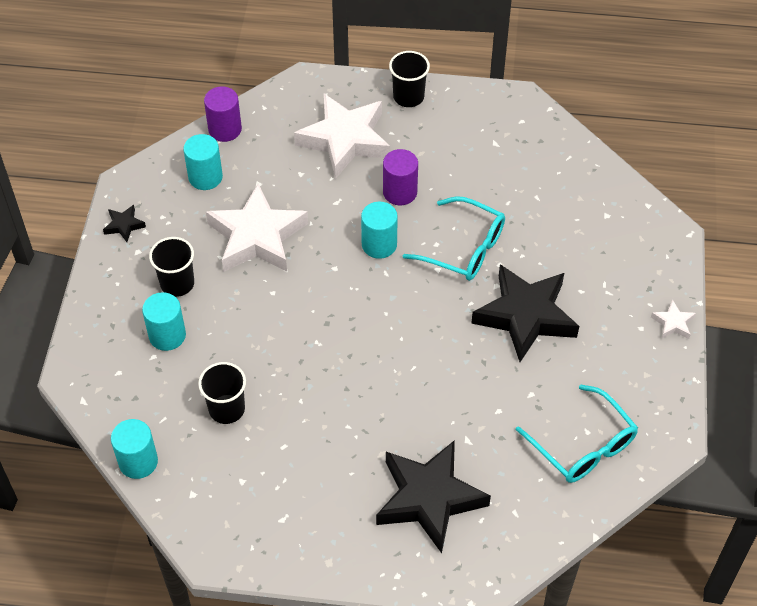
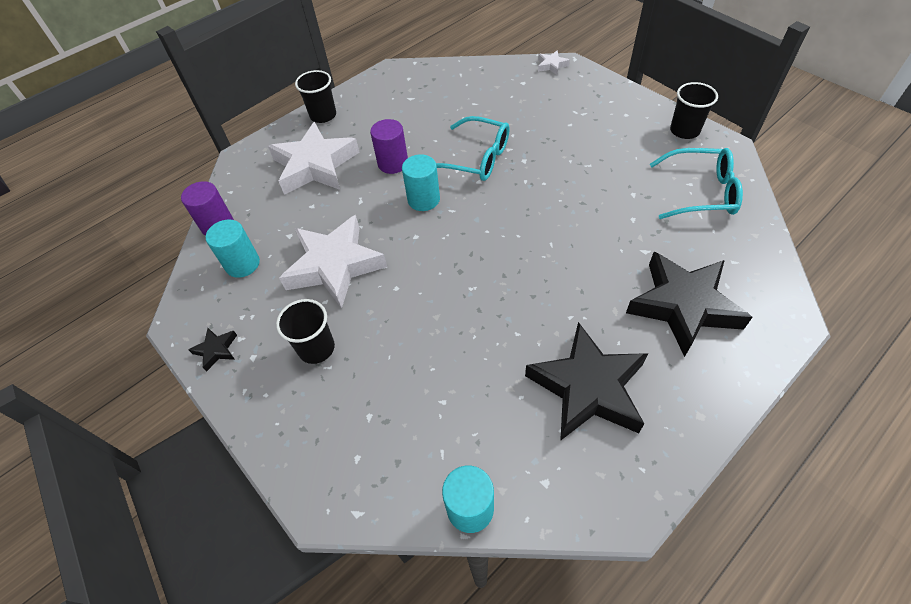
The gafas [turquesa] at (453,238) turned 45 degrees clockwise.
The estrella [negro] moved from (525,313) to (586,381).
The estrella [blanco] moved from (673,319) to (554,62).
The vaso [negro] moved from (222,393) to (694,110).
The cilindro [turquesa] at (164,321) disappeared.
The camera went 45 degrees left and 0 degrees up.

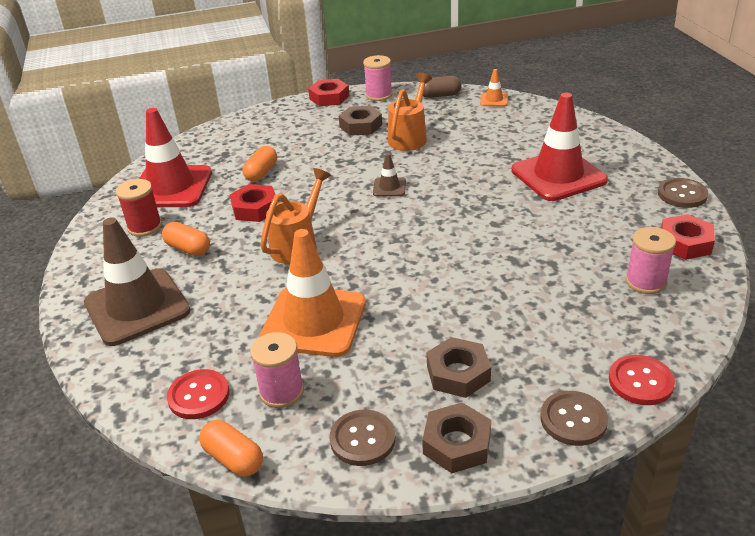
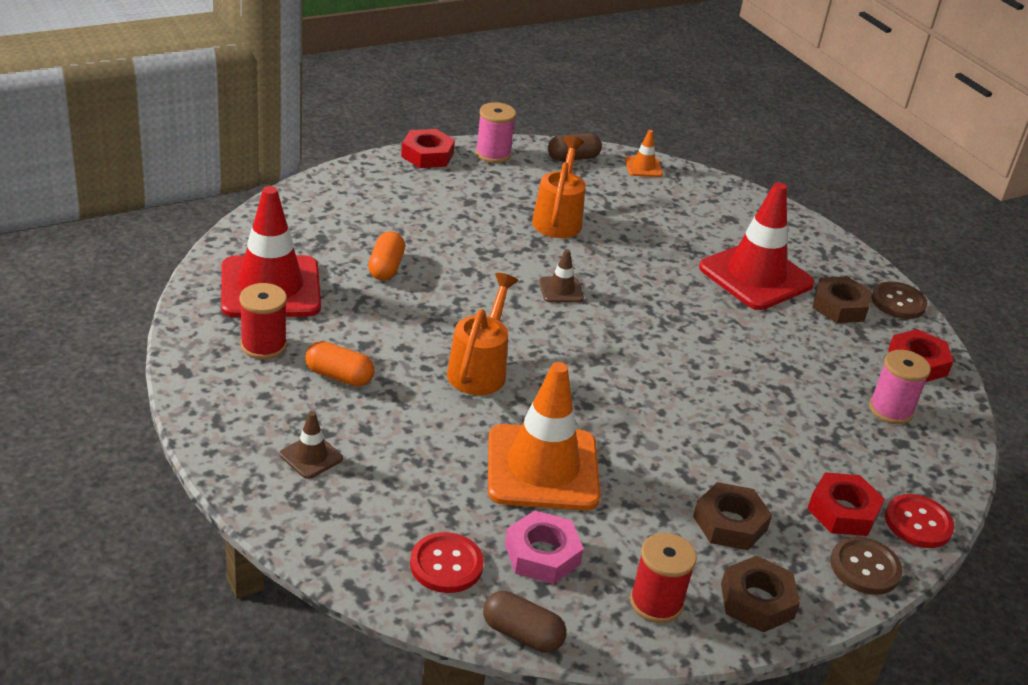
The cono de tráfico [marrón] at (137,281) changed to 0.43 times the size.
The cápsula [naranja] at (231,448) became the cápsula [marrón] at (524,621).
The carrete [rosa] at (277,370) was replaced by the tuerca [rosa] at (544,547).
The botón [marrón] at (362,438) was replaced by the carrete [rojo] at (663,578).
The tuerca [rojo] moved from (252,203) to (846,504).
The tuerca [marrón] moved from (360,121) to (842,299).
The camera went 20 degrees left and 0 degrees up.

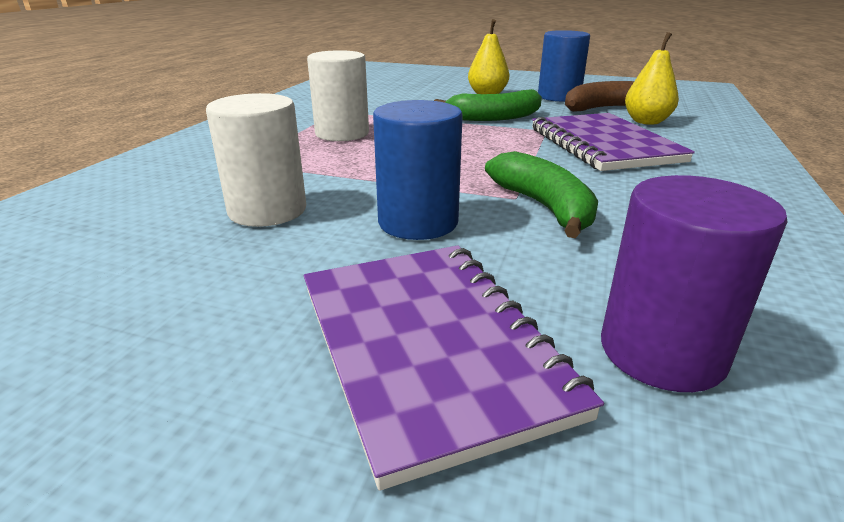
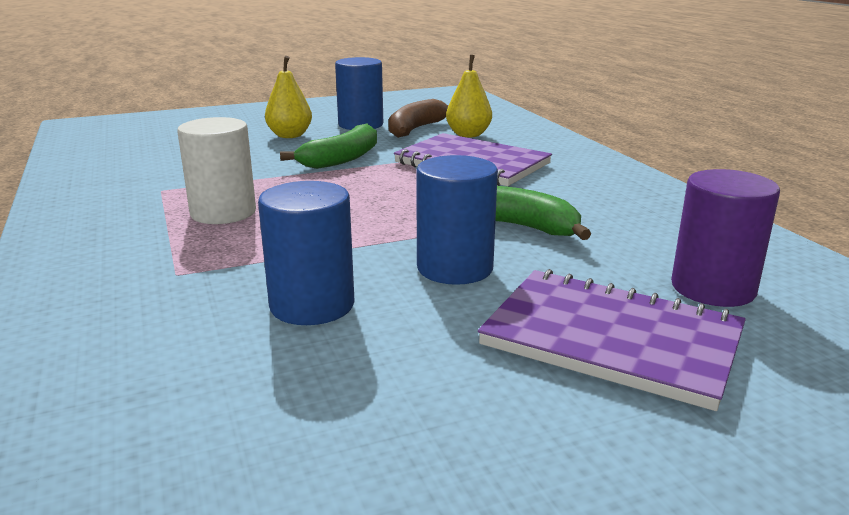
The cilindro [blanco] at (256,160) became the cilindro [azul] at (306,253).
The camera went 40 degrees left and 5 degrees down.

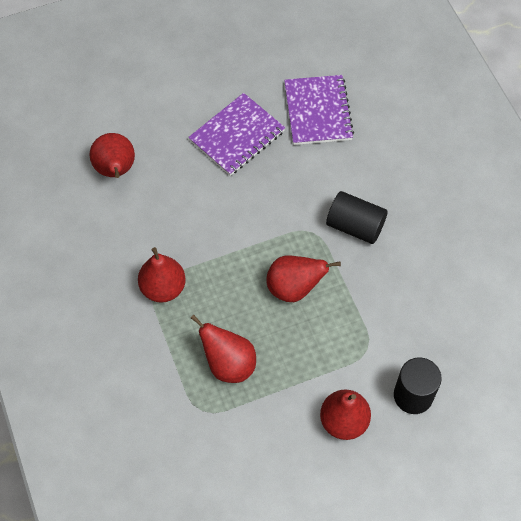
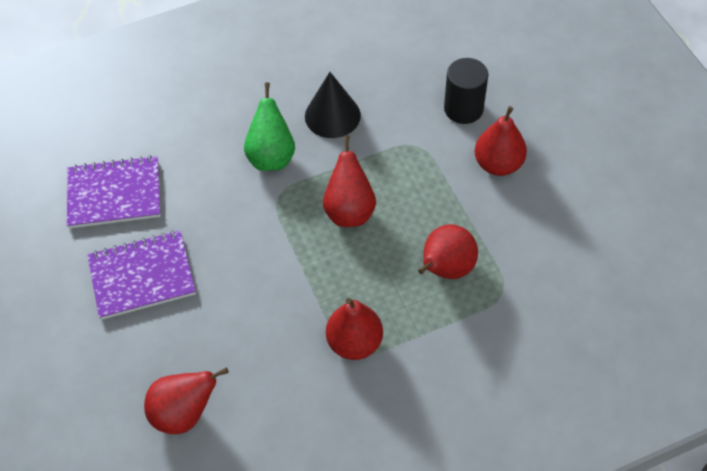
The cuaderno [morado] at (236,134) turned 60 degrees counterclockwise.
The cilindro [negro] at (357,217) was replaced by the pera [verde] at (269,126).
The cono [negro] at (333,105) appeared.
The camera went 90 degrees left and 5 degrees down.

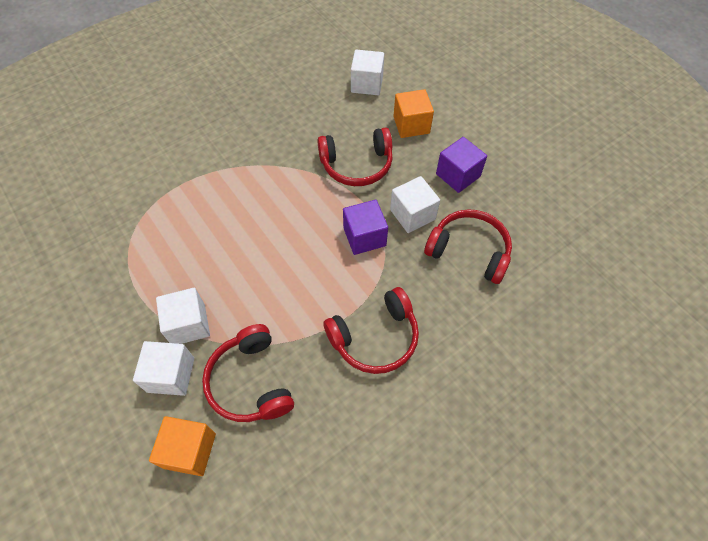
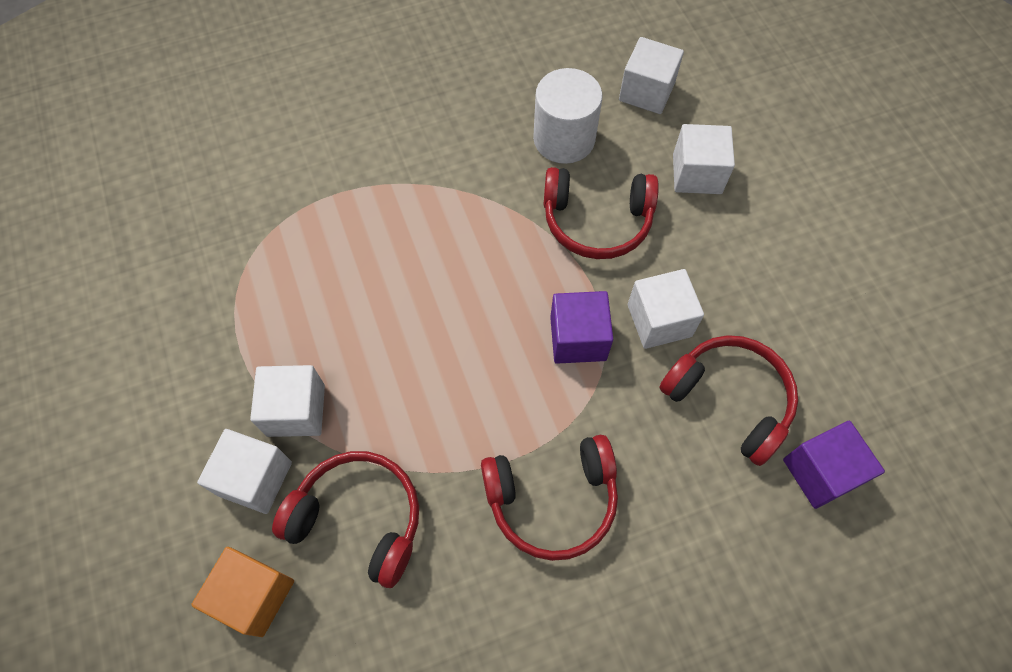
The auriculares [rojo] at (248,373) turned 120 degrees clockwise.
The cilindro [blanco] at (567,116) appeared.
The cubo [naranja] at (413,113) became the cubo [blanco] at (704,159).
The cubo [morado] moved from (461,165) to (834,465).
The camera went 15 degrees right and 5 degrees up.

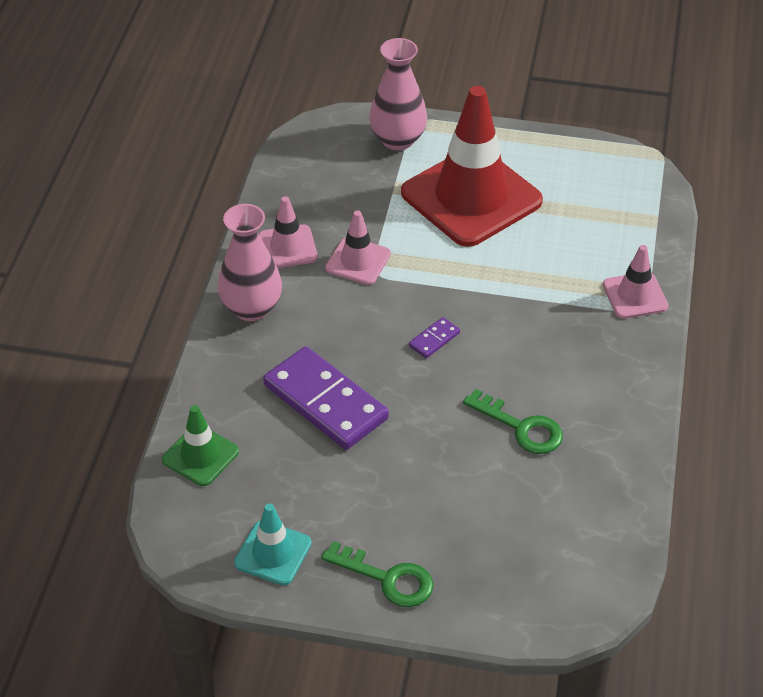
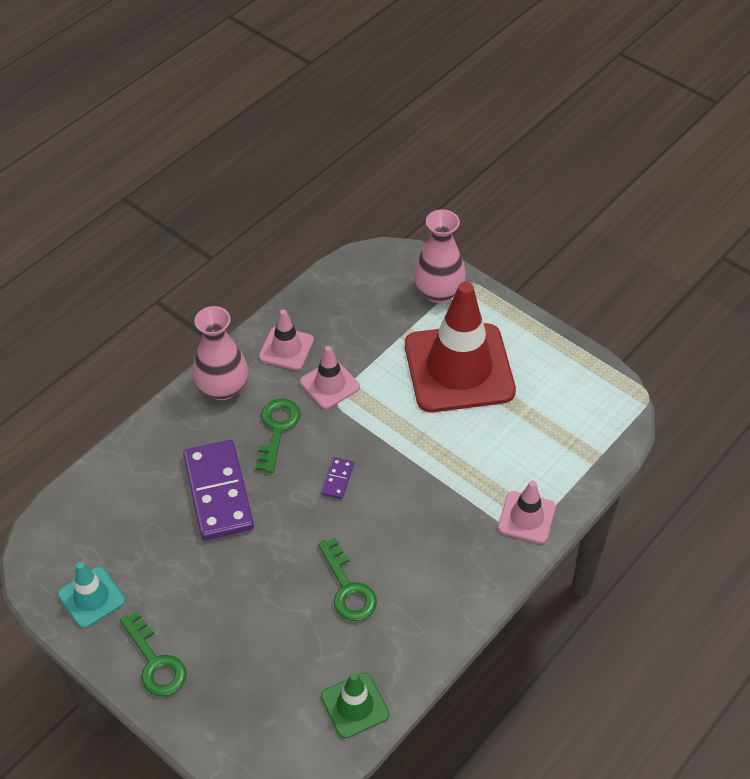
The llave [verde] at (278,435) appeared.
The ficha de dominó [morado] at (434,337) turned 60 degrees counterclockwise.
The cono de tráfico [verde] moved from (200,445) to (355,705).
The camera went 30 degrees right and 5 degrees up.

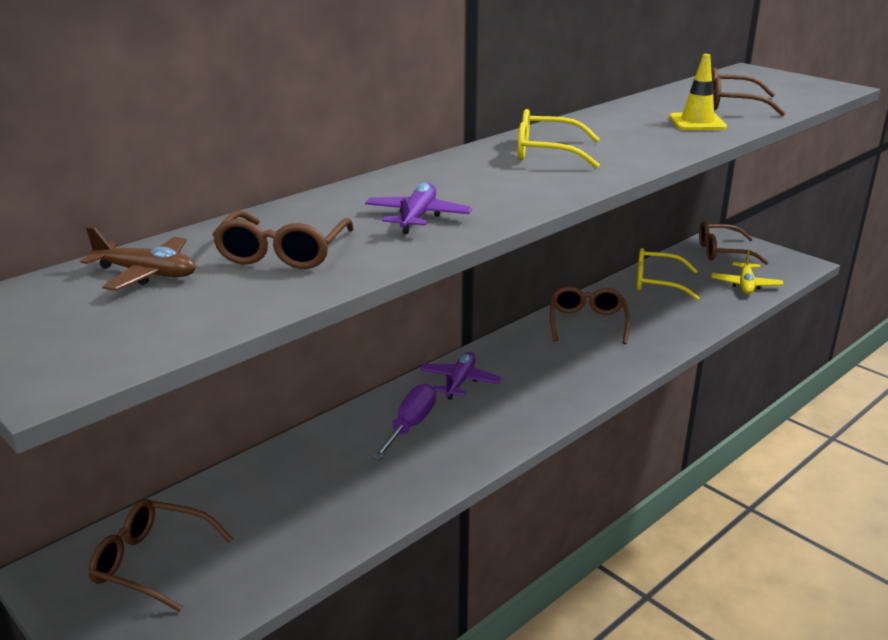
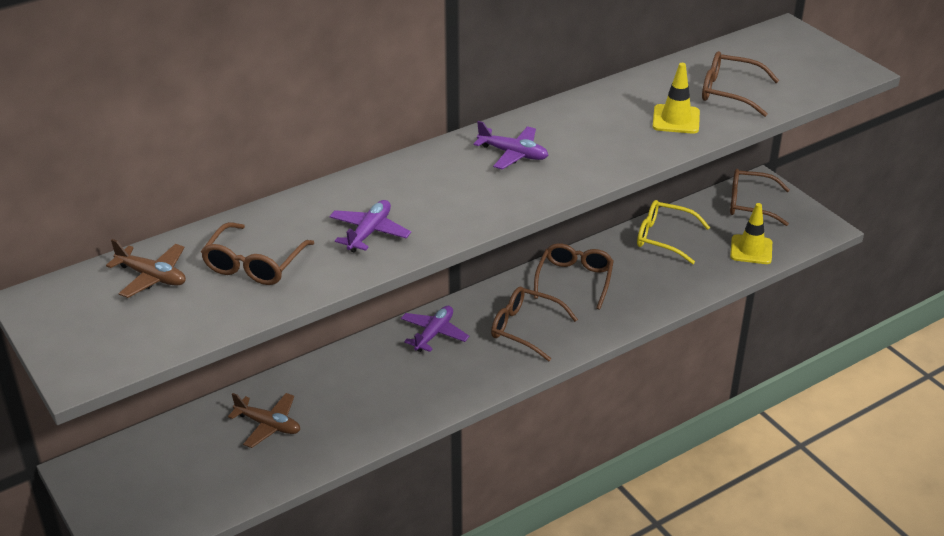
The avión [marrón] at (264,420) appeared.
The gafas [amarillo] at (559,138) was replaced by the avión [morado] at (511,145).
The gafas [marrón] moved from (161,555) to (534,324).
The avión [amarillo] at (747,272) was replaced by the cono de tráfico [amarillo] at (751,233).
The destornillador [morado] at (404,422) disappeared.
The camera went 10 degrees right and 10 degrees up.

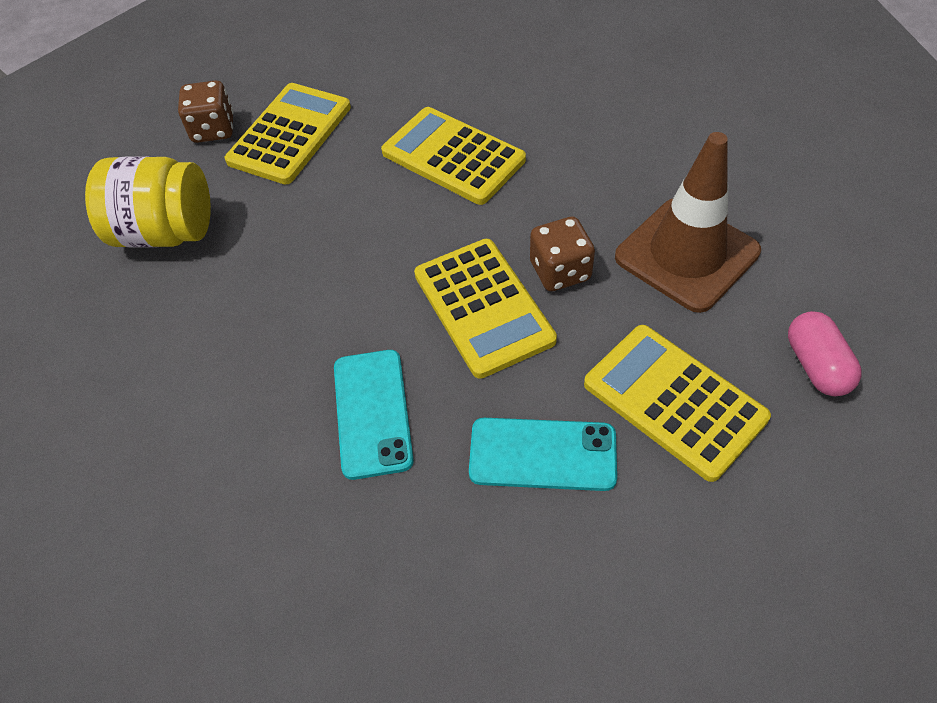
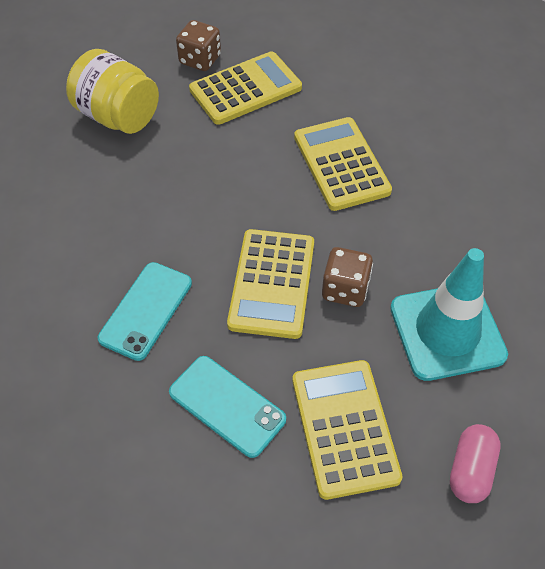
The cono de tráfico [marrón] at (688,222) became the cono de tráfico [turquesa] at (449,314).
The camera went 30 degrees right and 0 degrees up.

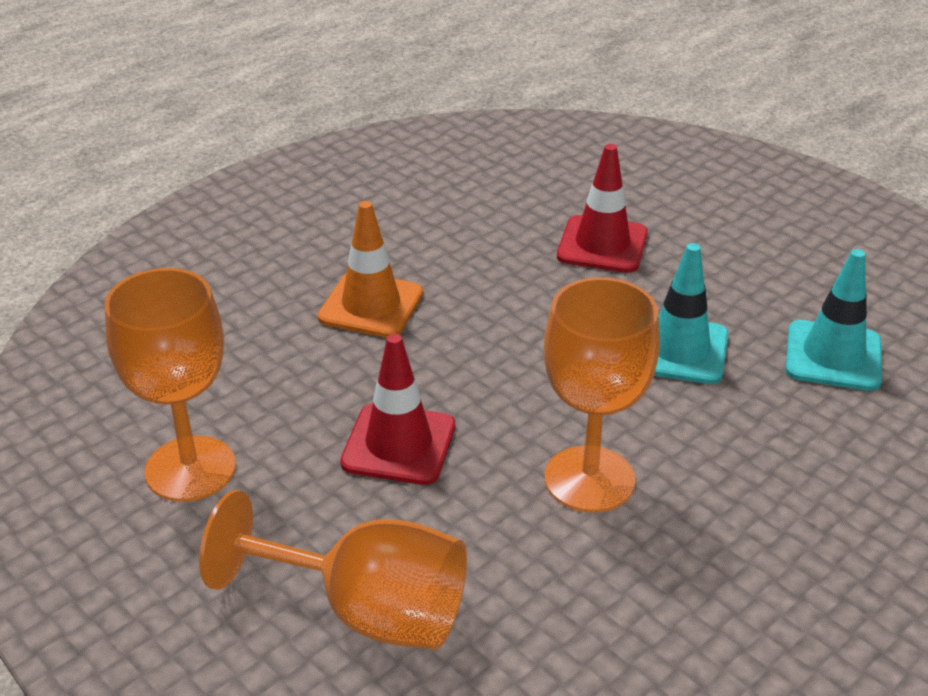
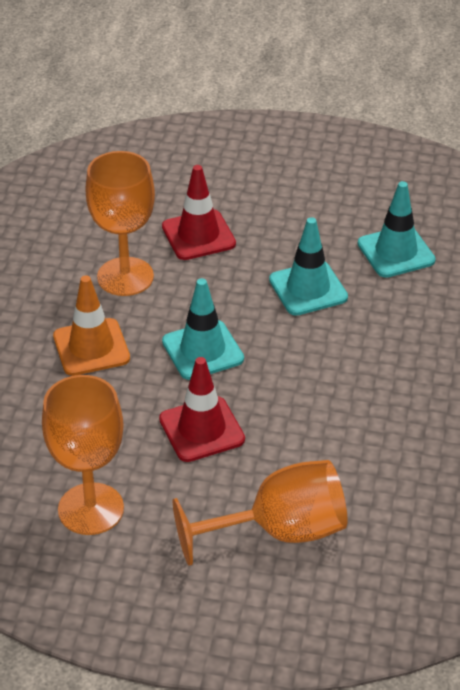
The copa [naranja] moved from (602,395) to (120,223).
The cono de tráfico [turquesa] at (203,329) appeared.
The camera went 35 degrees left and 5 degrees up.

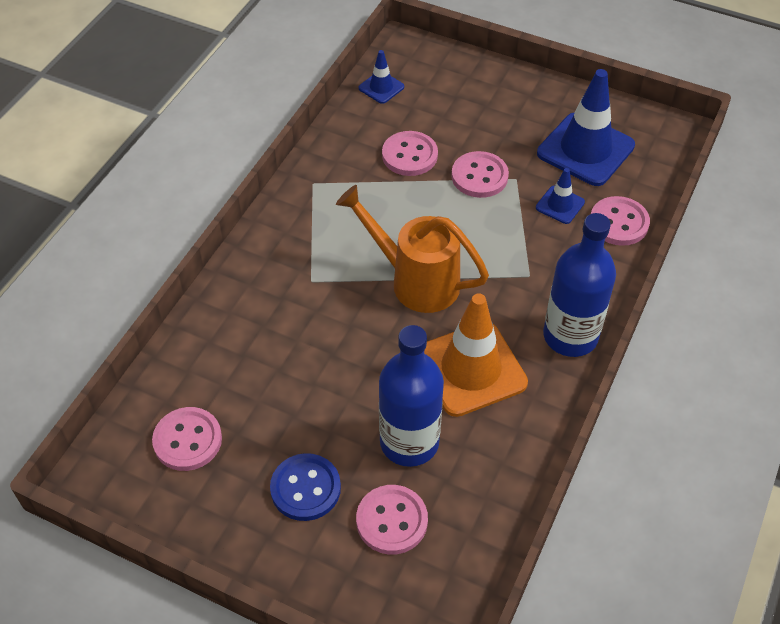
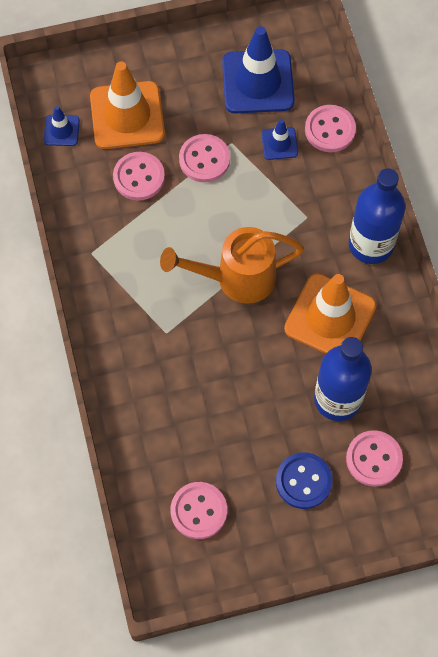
The cono de tráfico [naranja] at (127,105) appeared.
The camera went 40 degrees left and 15 degrees up.

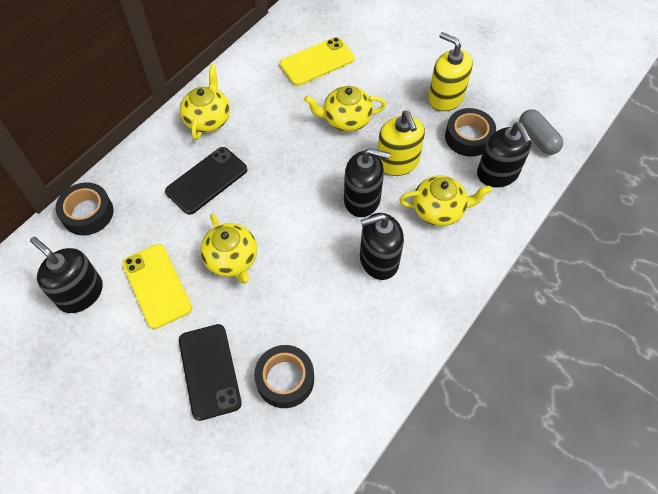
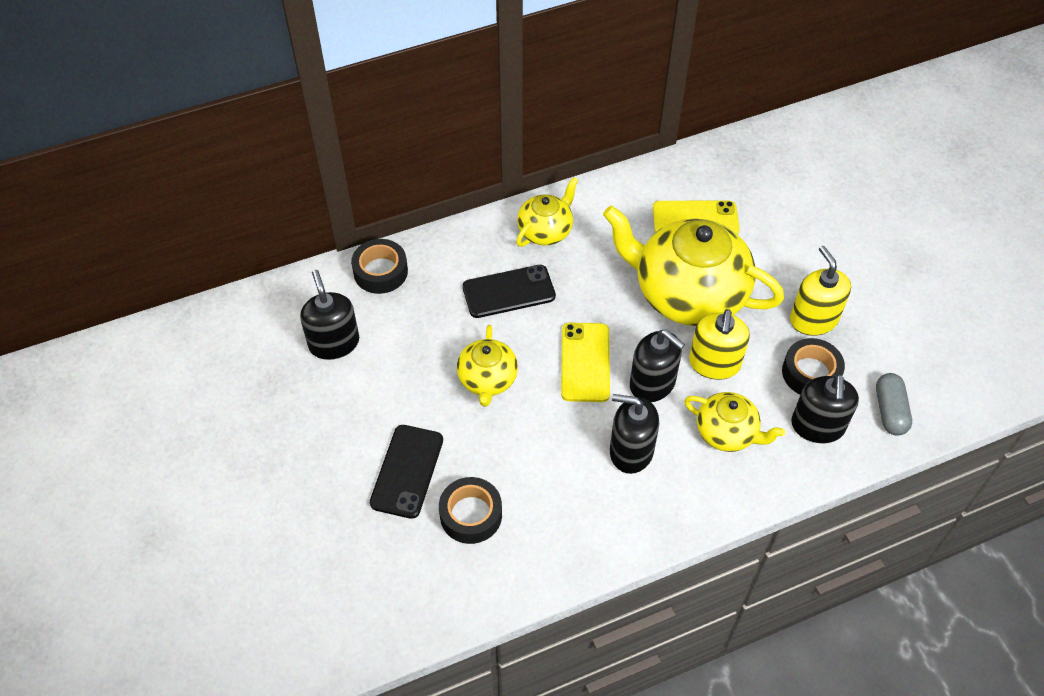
The móvil [amarillo] moved from (157,286) to (585,362).
The tetera [amarillo] at (345,109) changed to 1.98 times the size.
The camera went 30 degrees right and 5 degrees down.

